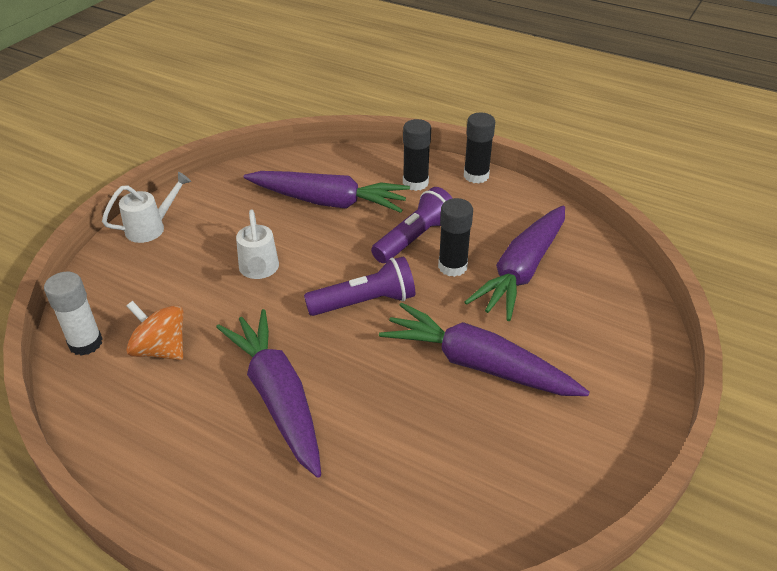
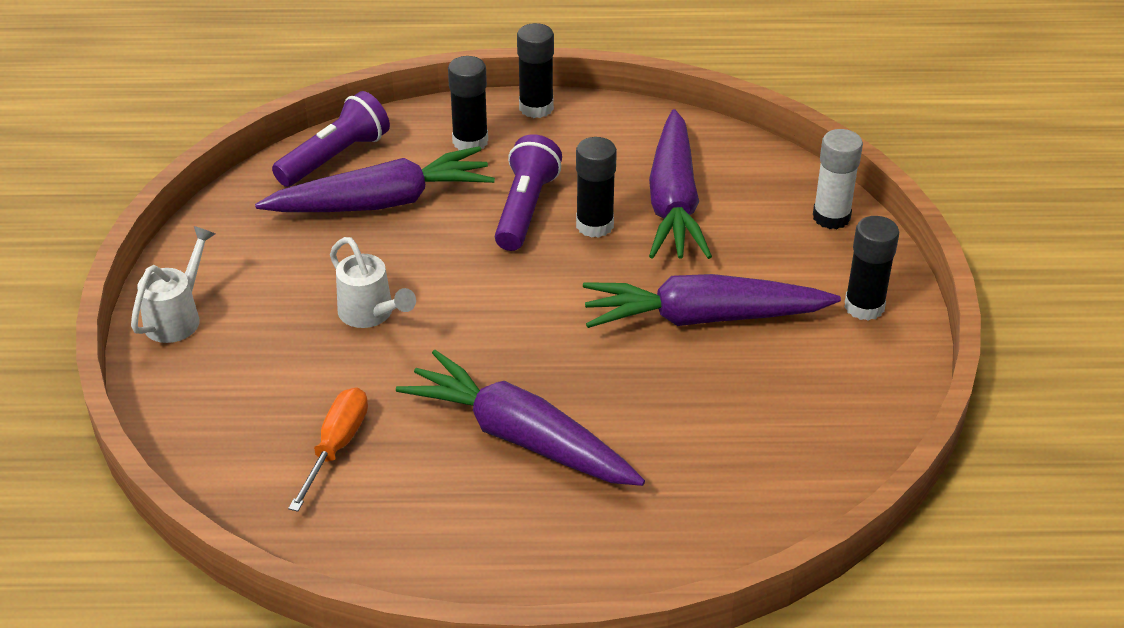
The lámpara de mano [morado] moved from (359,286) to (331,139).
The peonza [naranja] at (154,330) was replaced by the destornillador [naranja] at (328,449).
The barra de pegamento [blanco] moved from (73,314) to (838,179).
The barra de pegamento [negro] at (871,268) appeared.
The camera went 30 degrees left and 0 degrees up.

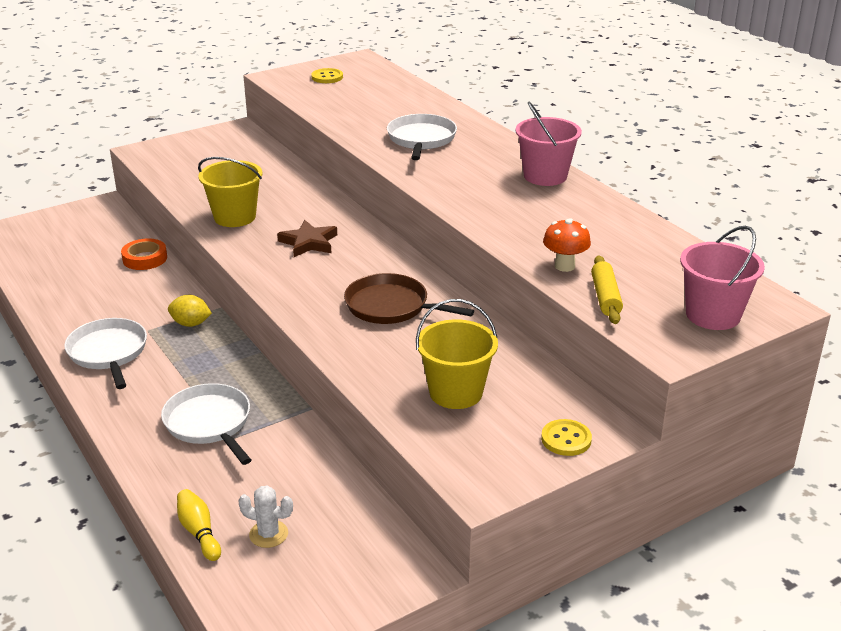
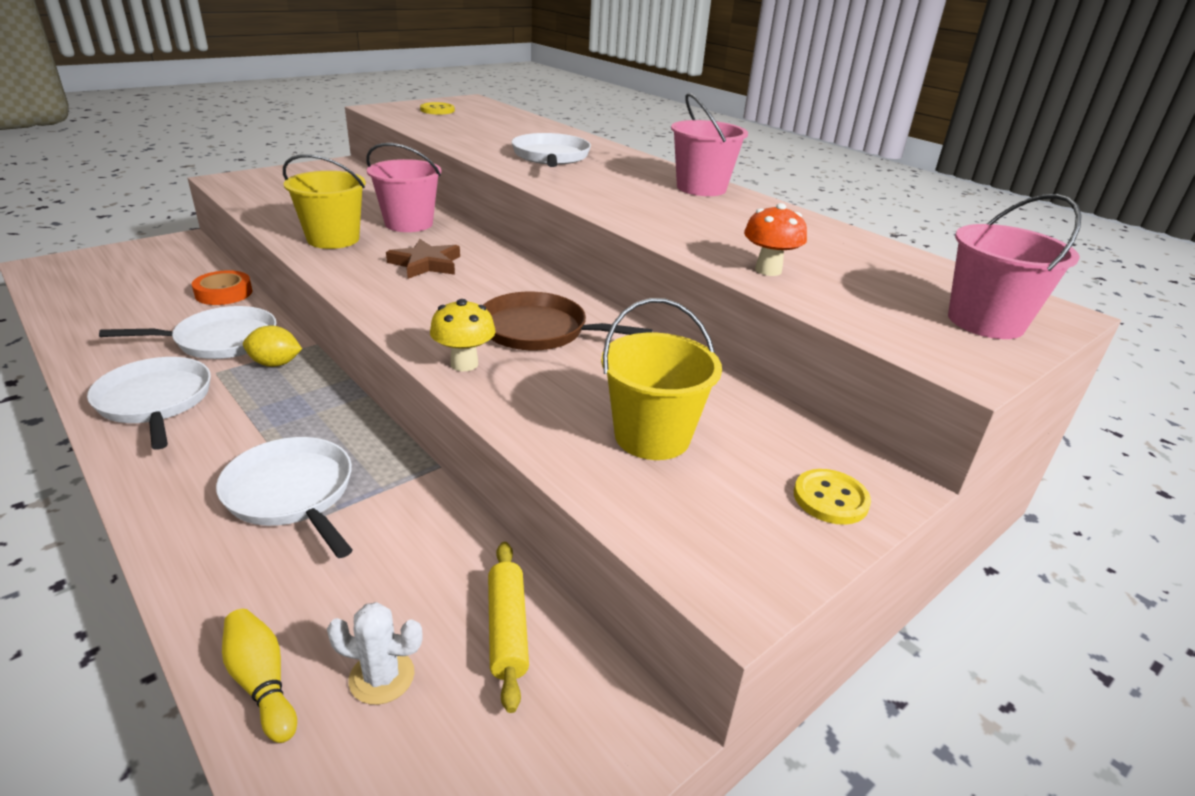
The sartén [blanco] at (187,332) appeared.
The balde [rosa] at (403,187) appeared.
The seta [amarillo] at (463,335) appeared.
The rodillo [amarillo] moved from (607,289) to (508,627).
The camera went 10 degrees left and 0 degrees up.

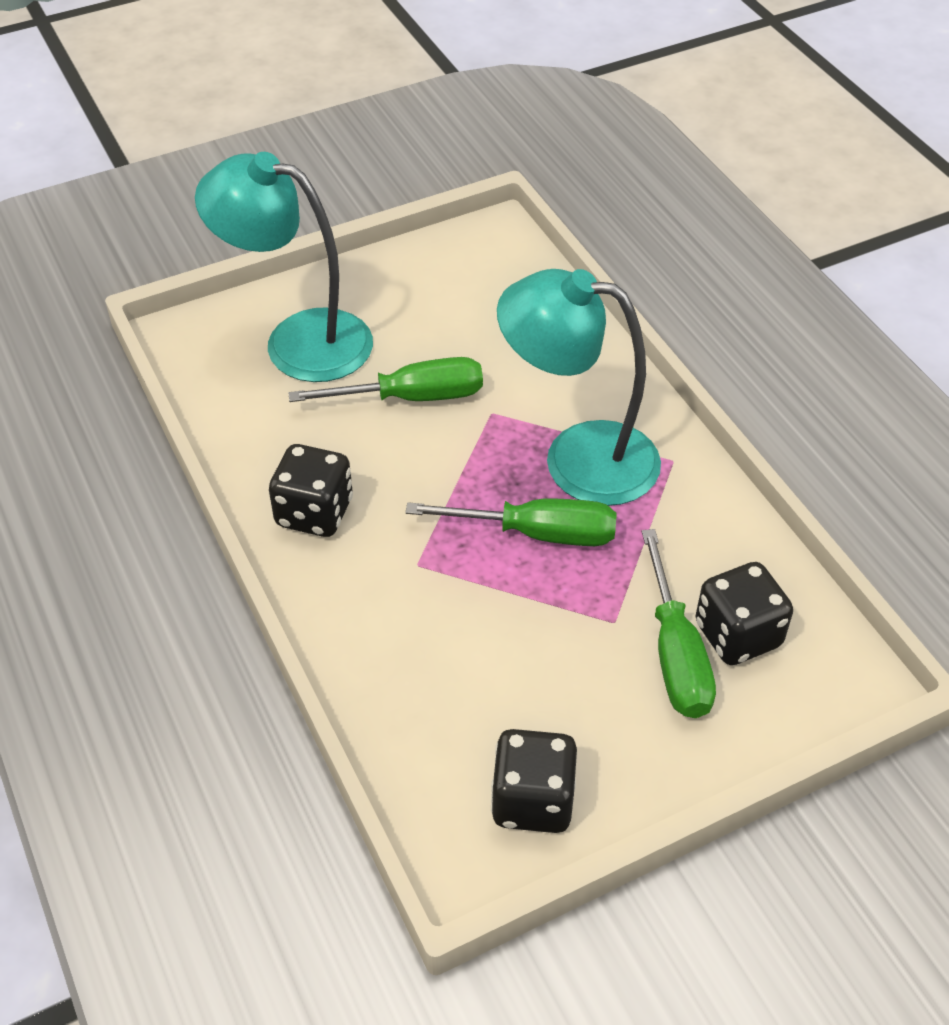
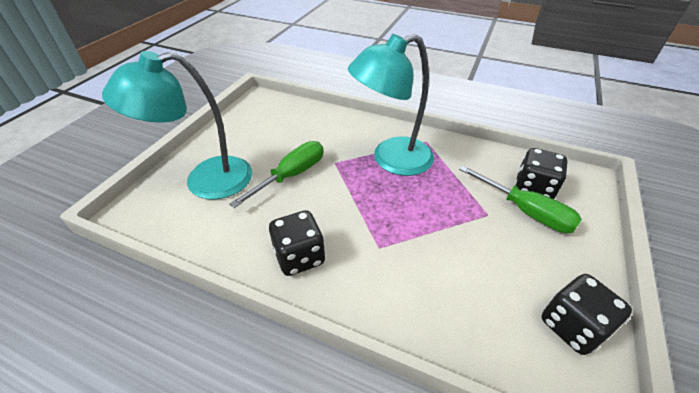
The destornillador [verde] at (510,522) disappeared.
The camera went 40 degrees left and 5 degrees down.

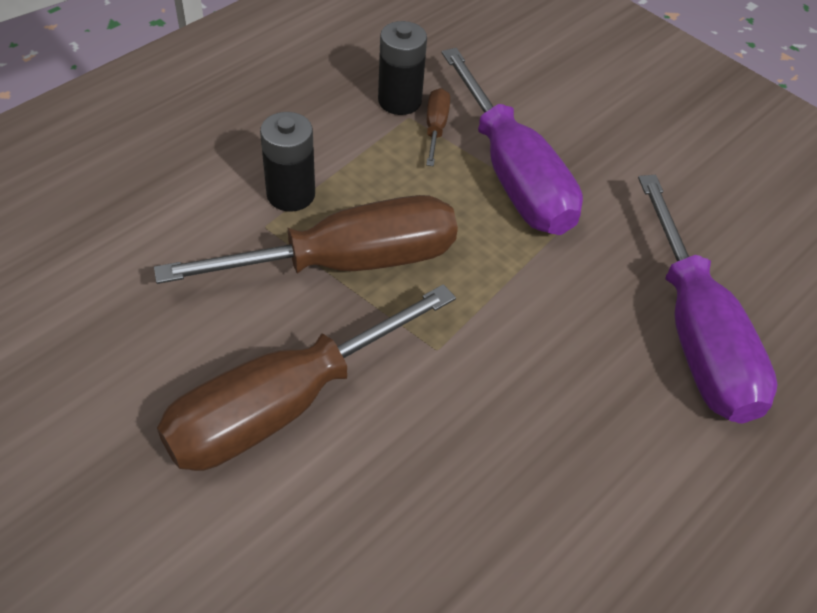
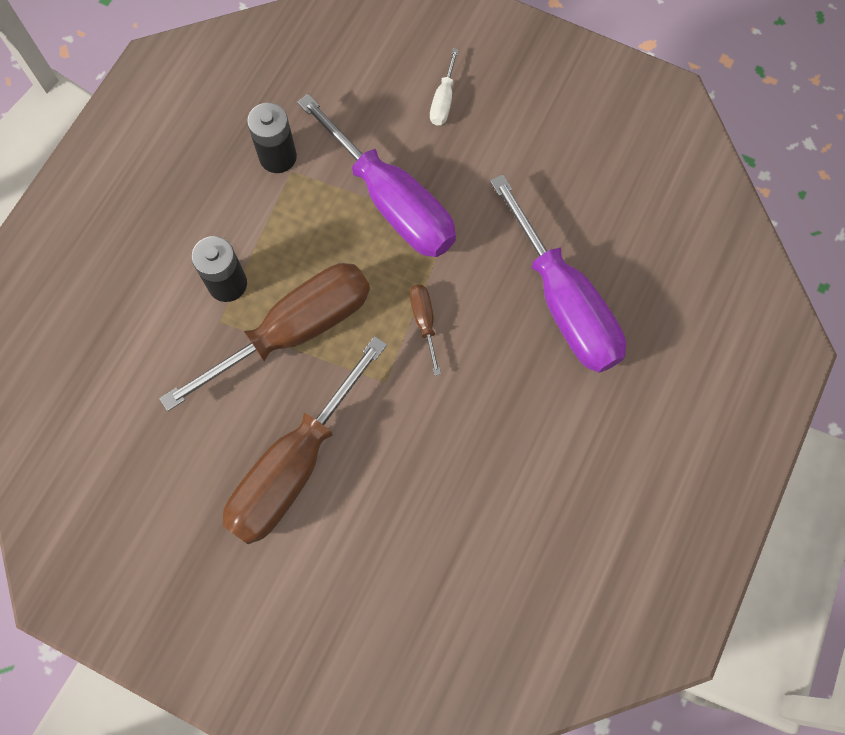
The destornillador [marrón] moved from (438,127) to (425,330).
The destornillador [blanco] at (444,86) appeared.
The camera went 15 degrees left and 20 degrees up.

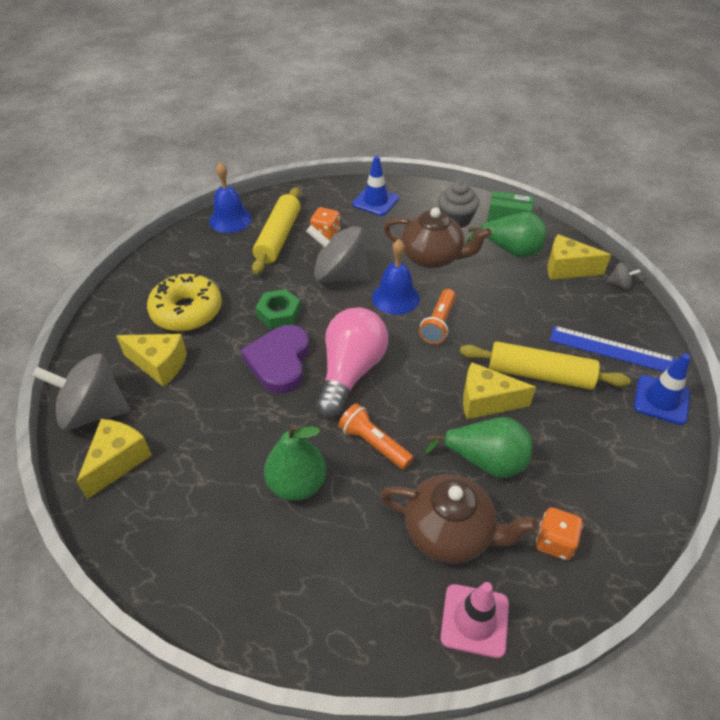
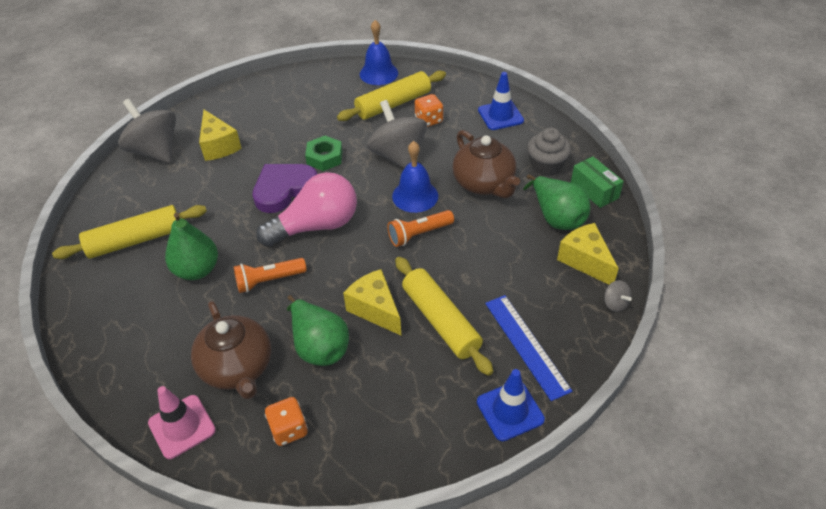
The rodillo [amarillo] at (129,232) appeared.
The lámpara de mano [naranja] at (376,436) turned 105 degrees counterclockwise.
The queso [amarillo] at (114,459) disappeared.
The rosquilla [amarillo] at (184,302) disappeared.
The camera went 45 degrees right and 0 degrees up.

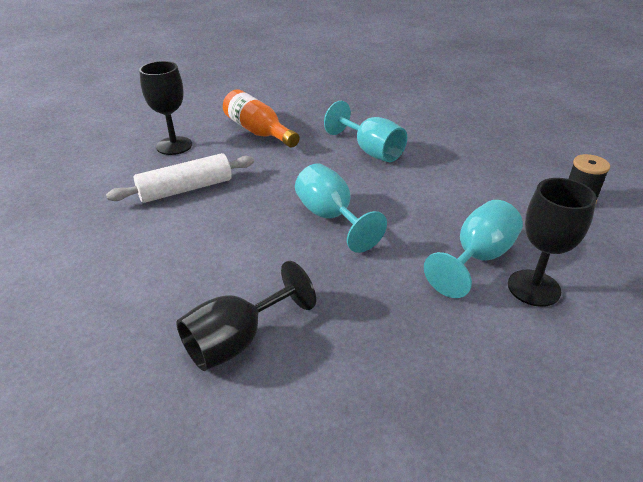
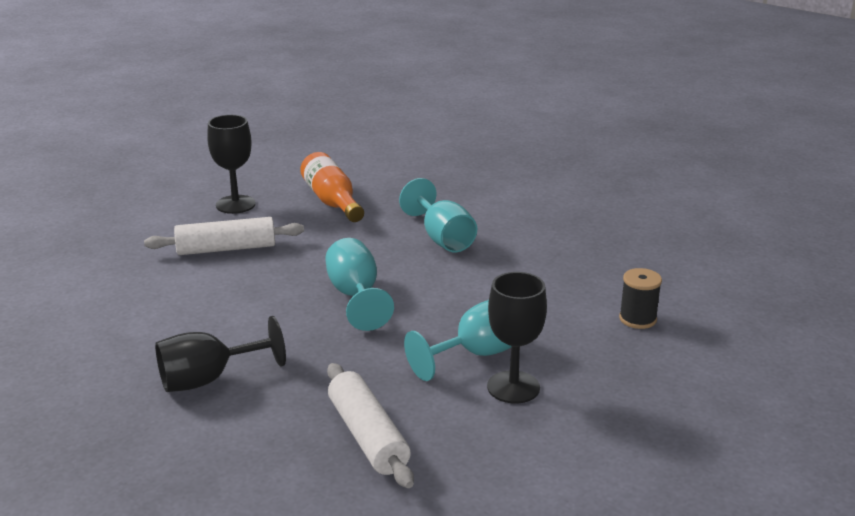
The rodillo [blanco] at (370,425) appeared.
The camera went 15 degrees right and 10 degrees down.

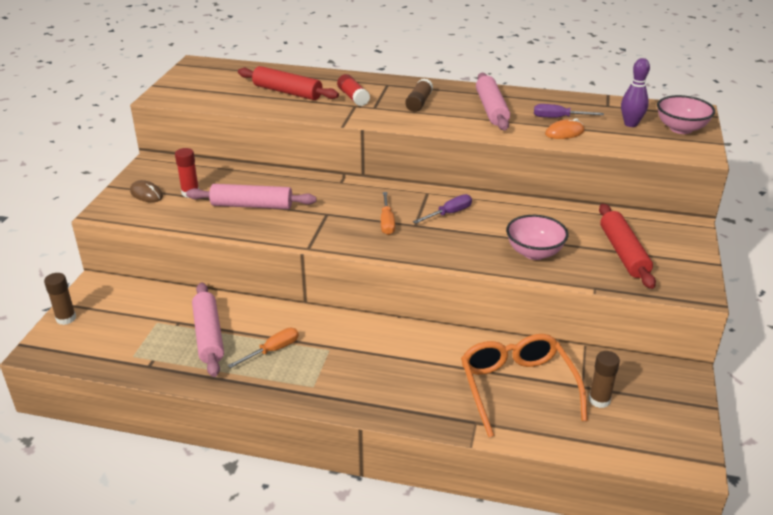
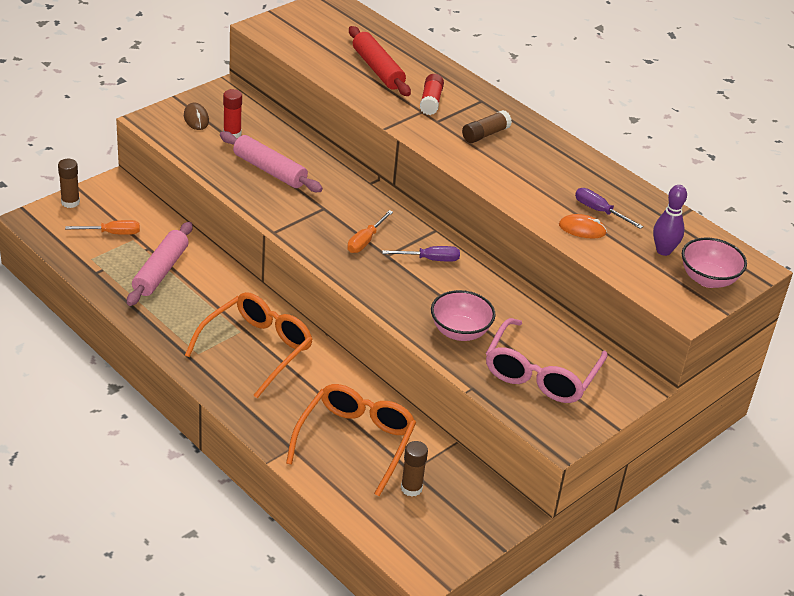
The destornillador [naranja] moved from (263,348) to (102,227).
The gafas [naranja] at (249,345) appeared.
The rodillo [rojo] at (627,246) was replaced by the gafas [rosa] at (547,360).
The rodillo [rosa] at (493,101) disappeared.
The camera went 30 degrees right and 5 degrees up.

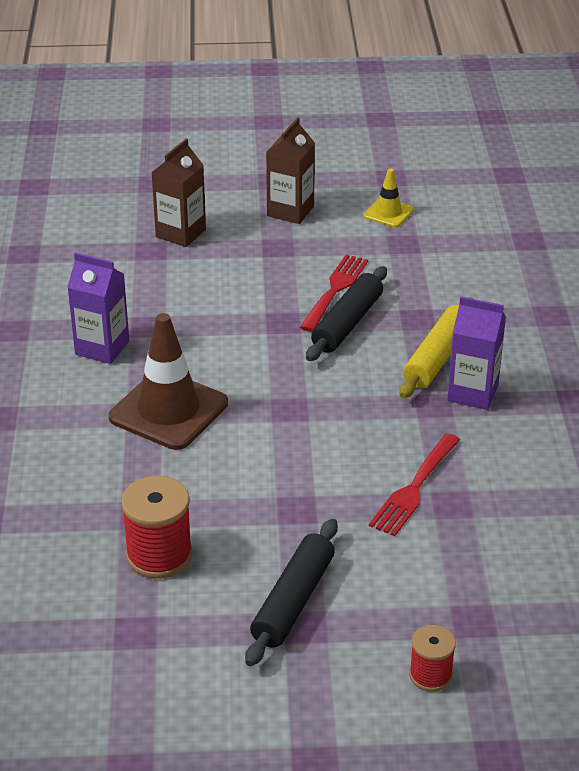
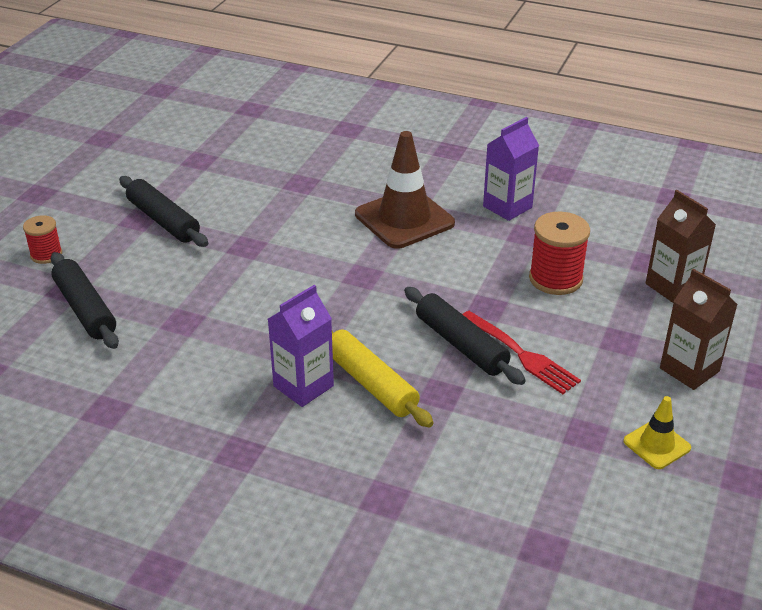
The rodillo [negro] at (85,300) appeared.
The carrete [rojo] moved from (157,527) to (559,253).
The tenedor [rojo] at (414,484) disappeared.
The camera went 115 degrees right and 0 degrees up.

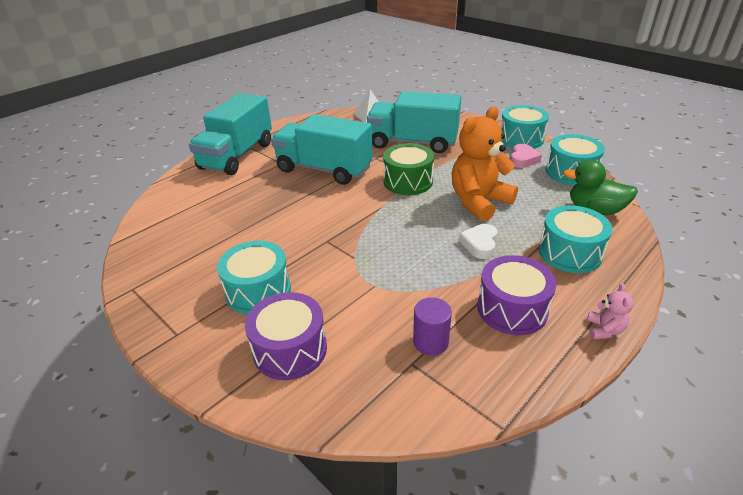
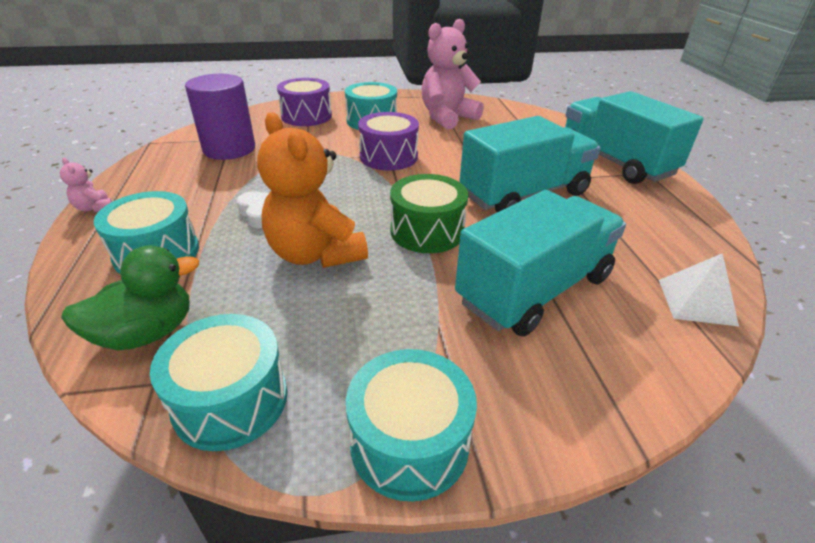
The cilindro [morado] at (432,326) changed to 1.84 times the size.
The osito [naranja] at (485,163) turned 150 degrees clockwise.
The tambor [morado] moved from (516,295) to (388,141).
The osito [rosa] at (452,74) appeared.
The corazón [rosa] at (526,156) disappeared.
The camera went 125 degrees right and 0 degrees up.

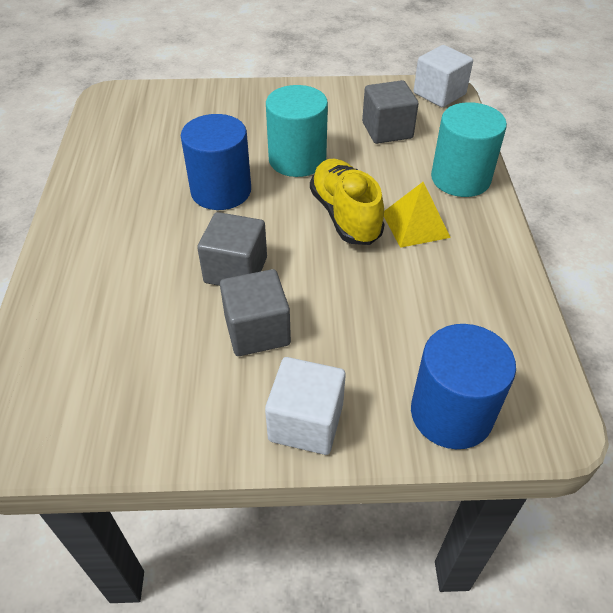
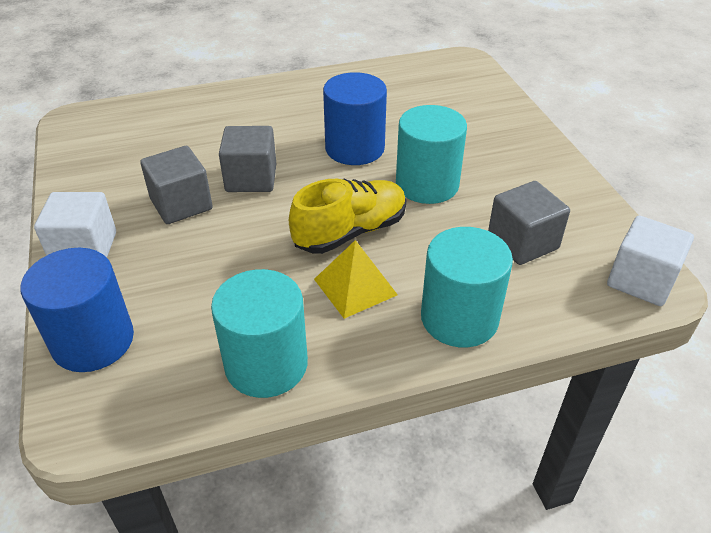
The cilindro [turquesa] at (259,333) appeared.
The camera went 75 degrees right and 5 degrees down.

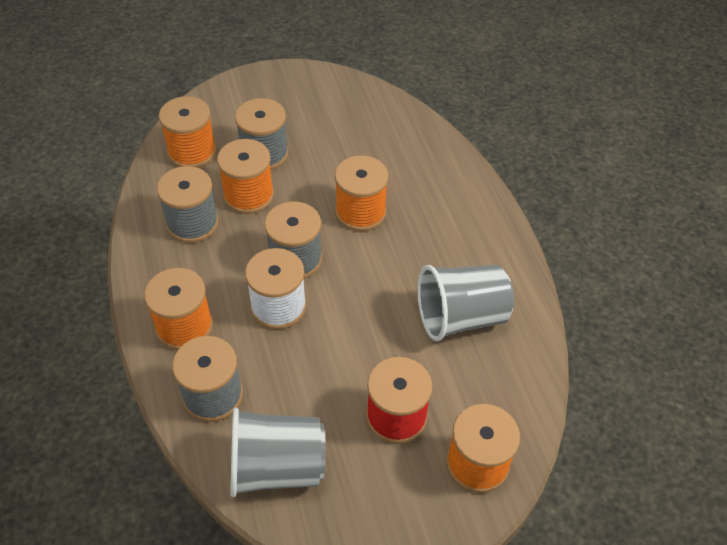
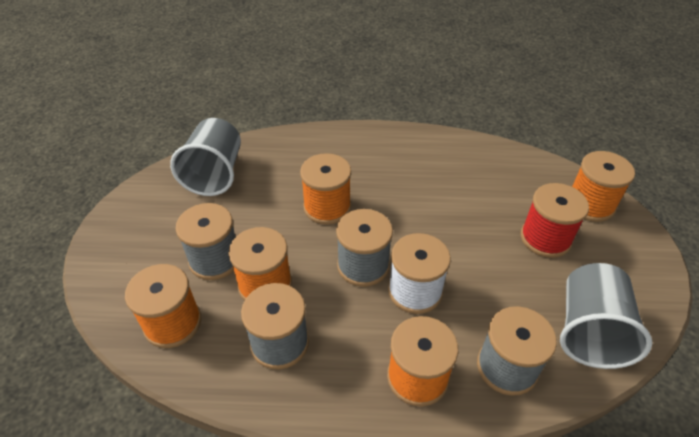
The vaso [gris] moved from (465,303) to (205,157).
The camera went 70 degrees left and 5 degrees down.

